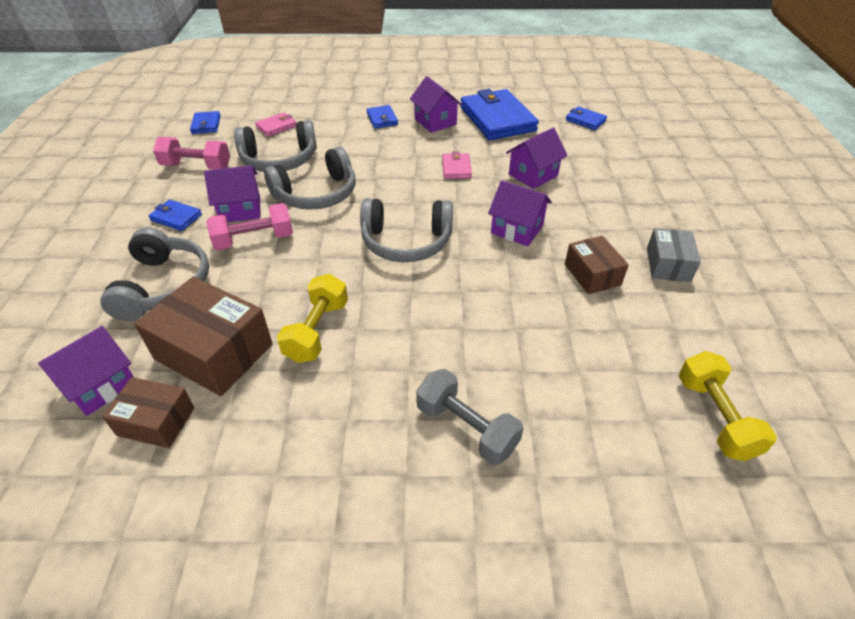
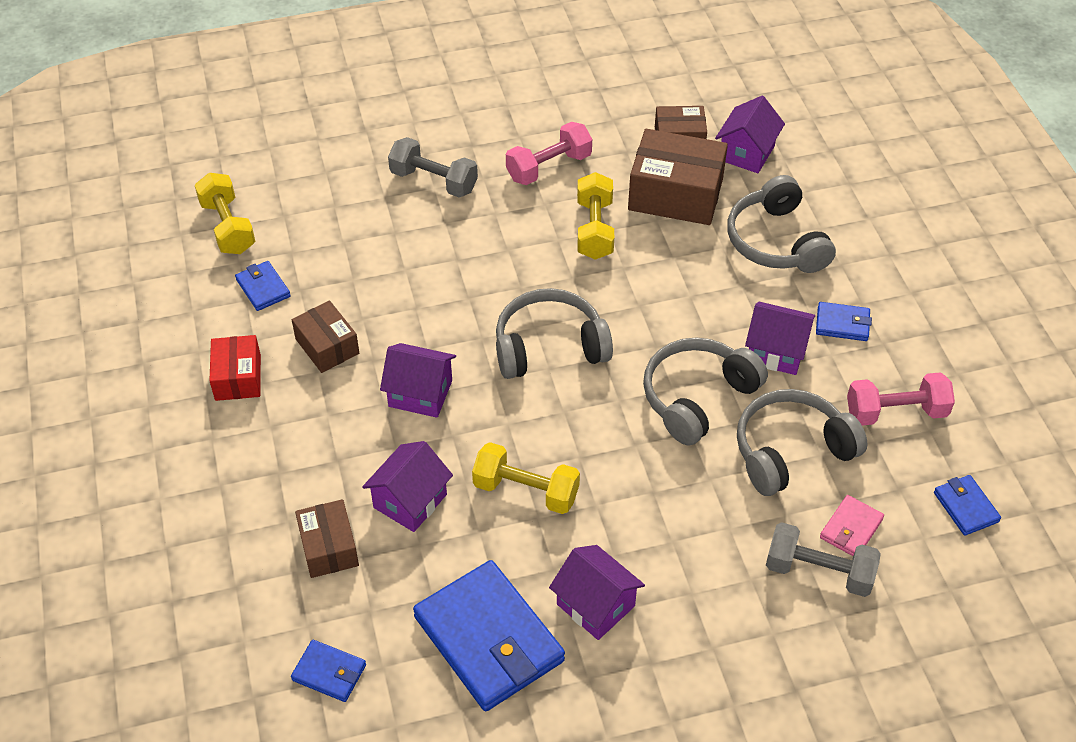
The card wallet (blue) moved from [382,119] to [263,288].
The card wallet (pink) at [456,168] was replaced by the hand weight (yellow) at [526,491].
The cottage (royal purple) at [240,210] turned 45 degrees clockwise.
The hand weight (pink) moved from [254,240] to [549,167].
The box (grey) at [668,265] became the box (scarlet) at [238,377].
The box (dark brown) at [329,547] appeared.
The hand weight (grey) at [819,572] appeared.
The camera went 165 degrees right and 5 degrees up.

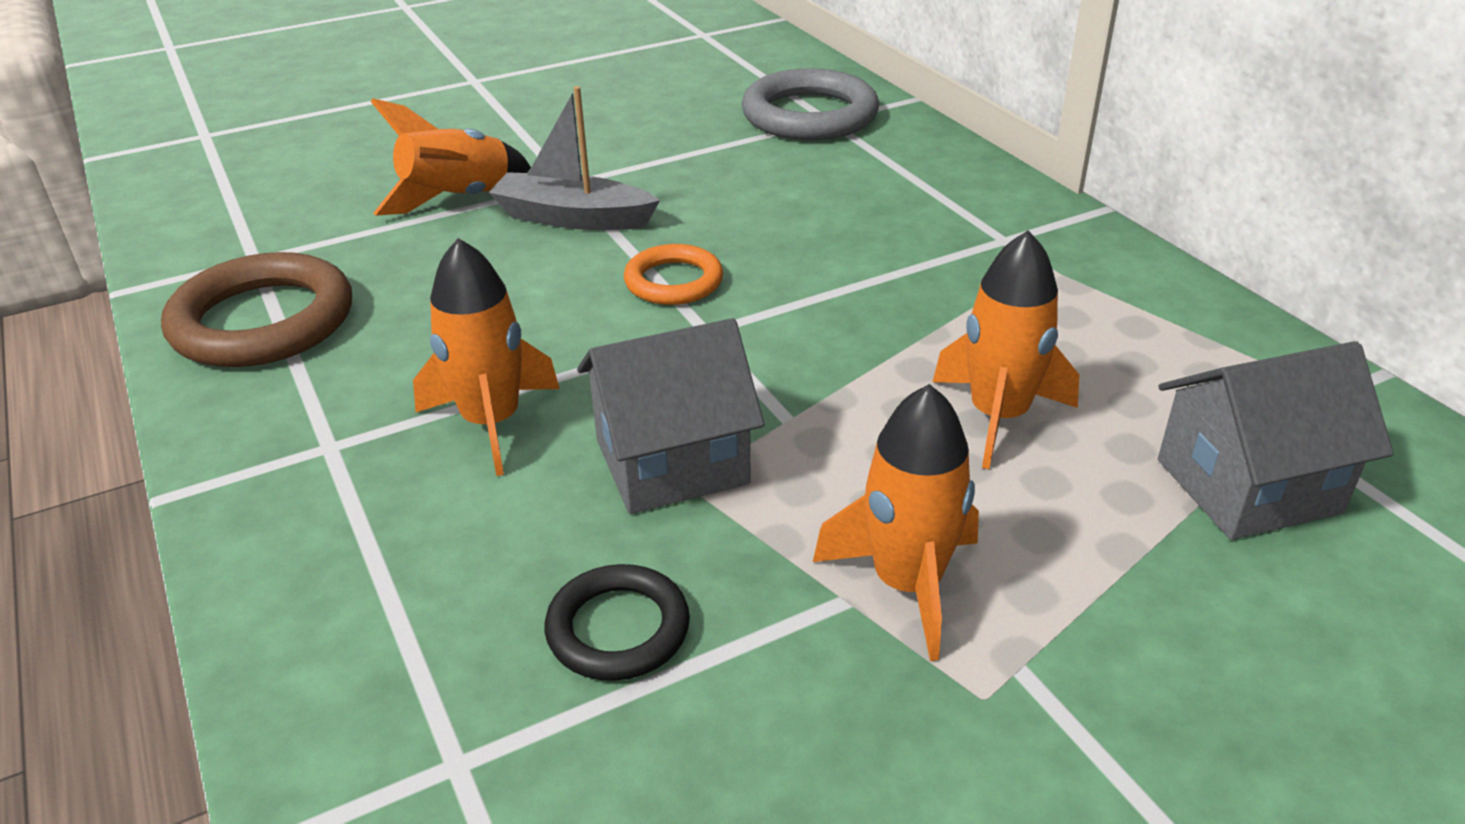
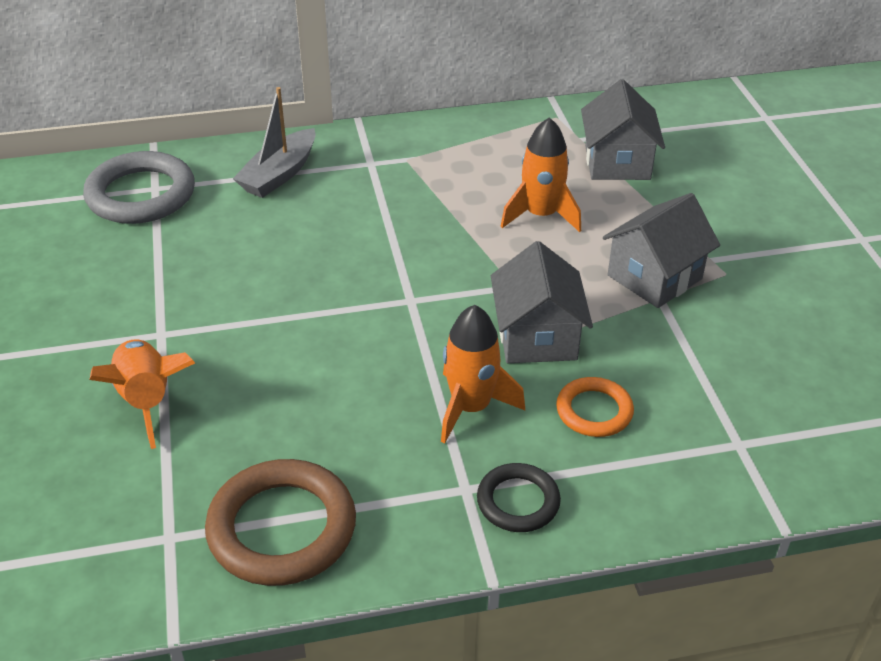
The sailboat (grey) moved from [573,218] to [279,174].
The ring (orange-coloured) moved from [673,281] to [594,411].
The toy rocket (orange-coloured) at [907,584] was replaced by the cottage (grey) at [654,277].
The ring (black) moved from [618,629] to [518,501].
The camera went 75 degrees left and 5 degrees up.

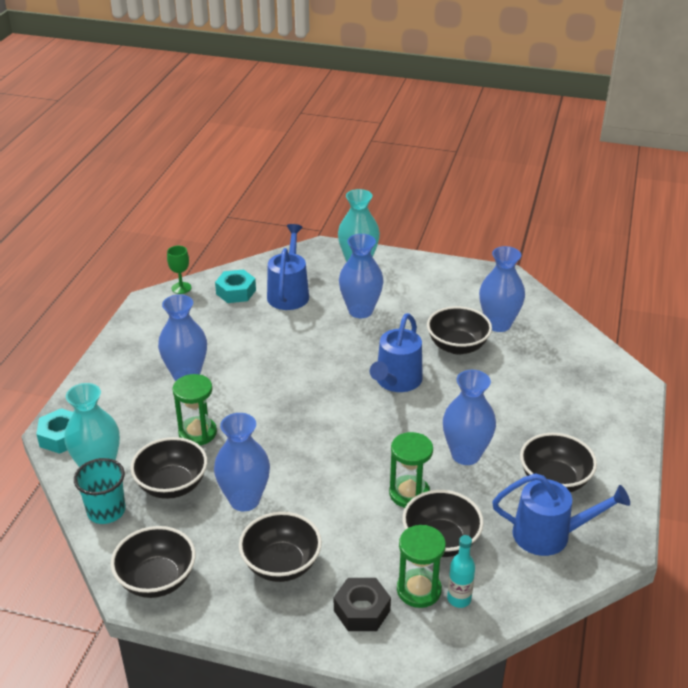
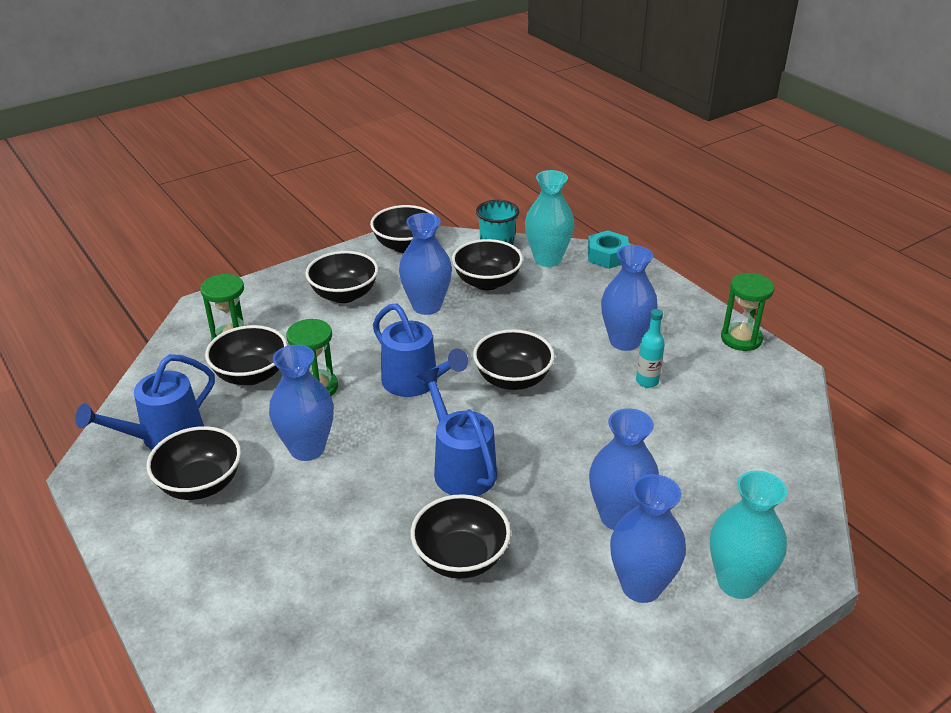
The watering can (blue) moved from [289,293] to [416,383].
The goblet (green) at [181,288] disappeared.
The vase (blue) moved from [498,324] to [641,586].
The nut (teal) at [236,292] disappeared.
The sandglass (green) moved from [197,433] to [741,339].
The flask (teal) moved from [459,599] to [647,381].
The nut (black) at [362,610] disappeared.
The bowl (black) at [513,379] appeared.
The camera went 130 degrees right and 0 degrees up.

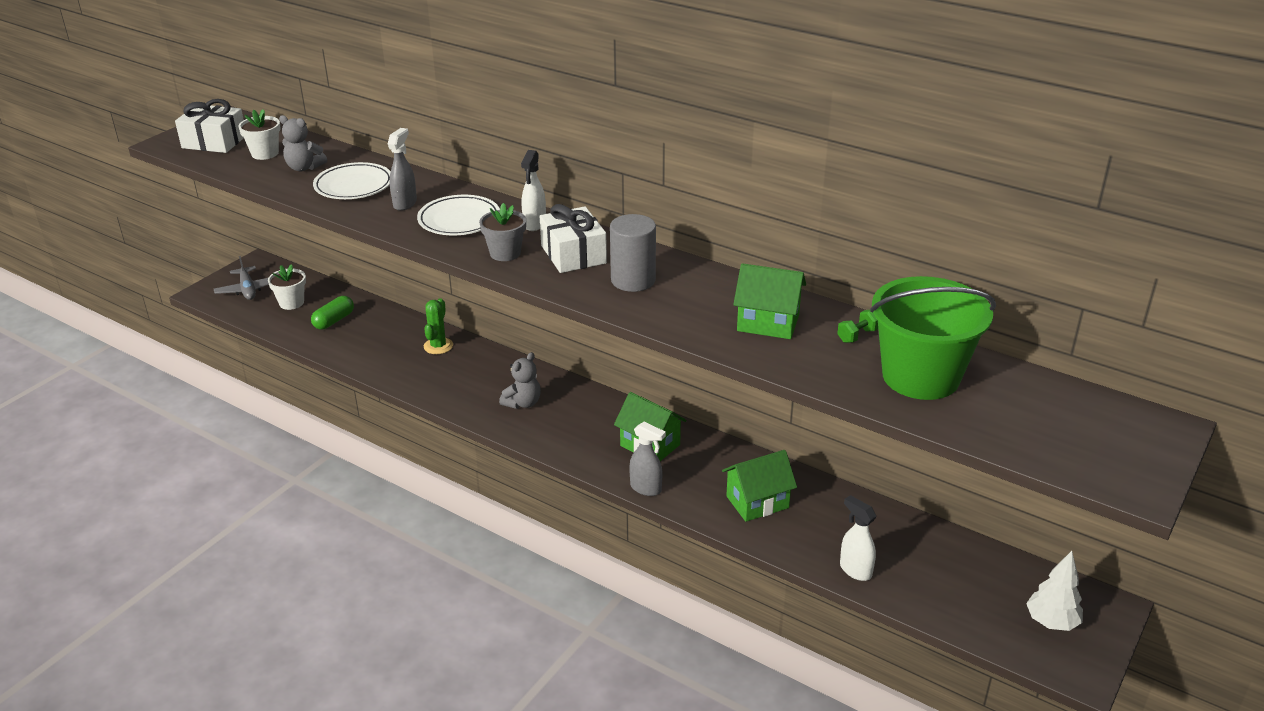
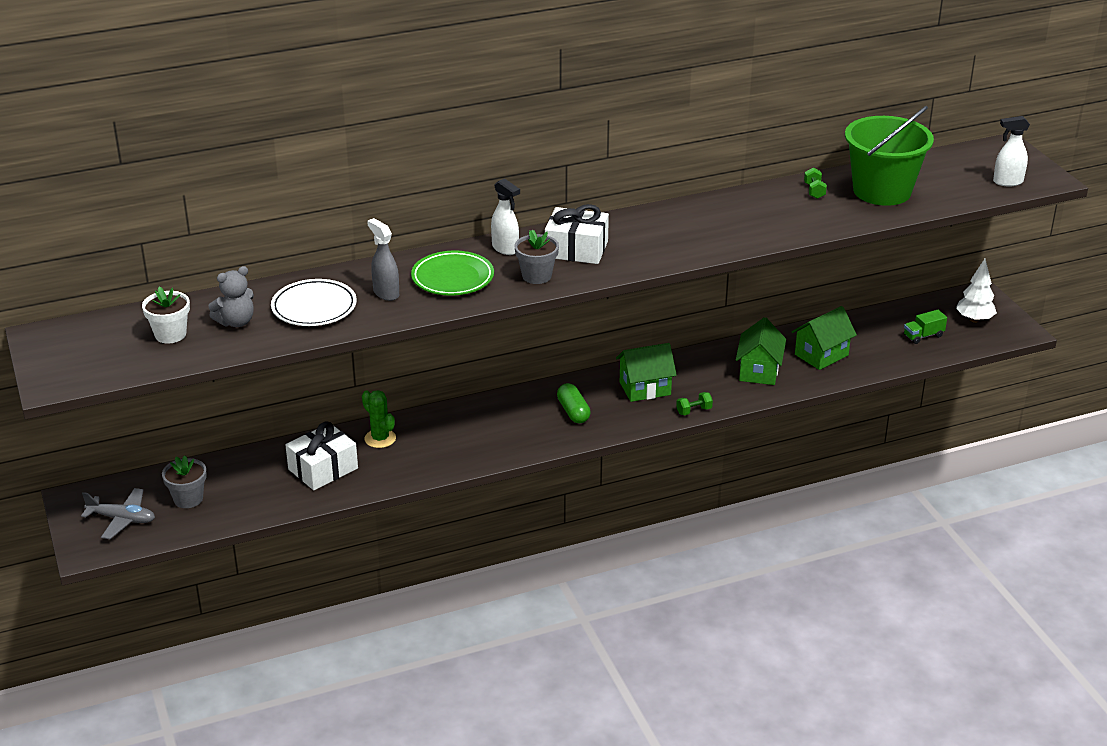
The present (white) moved from [214,142] to [323,469].
The flat dish (white) at [459,220] became the flat dish (green) at [452,278].
The solid cylinder (grey) at [633,280] disappeared.
The cottage (green) moved from [768,323] to [821,355].
The flower pot (white) at [291,303] became the flower pot (grey) at [188,499].
The capsule (green) moved from [334,321] to [573,412].
The teddy bear (grey) at [523,403] disappeared.
The spray cleaner (grey) at [646,488] was replaced by the hand weight (green) at [694,411].
The spray cleaner (white) moved from [855,570] to [1007,182].
The lorry (green) at [923,336] appeared.
The camera went 55 degrees left and 0 degrees up.

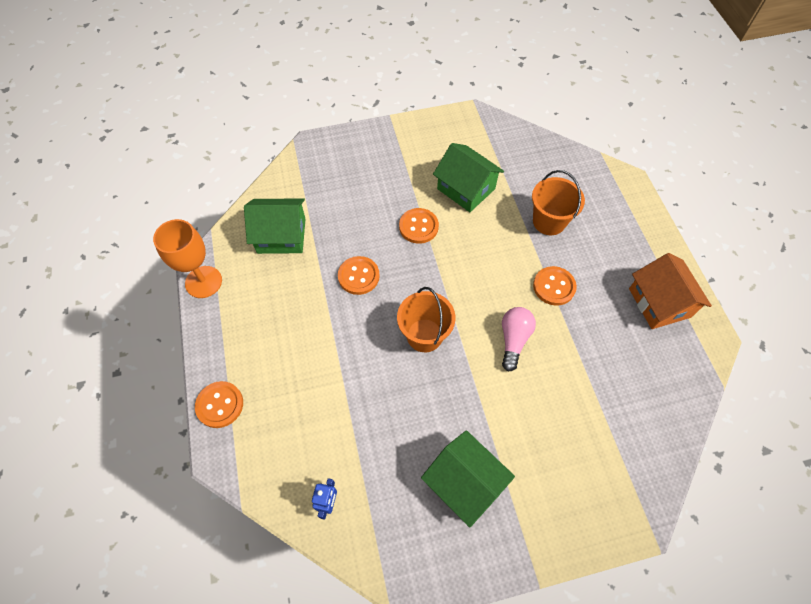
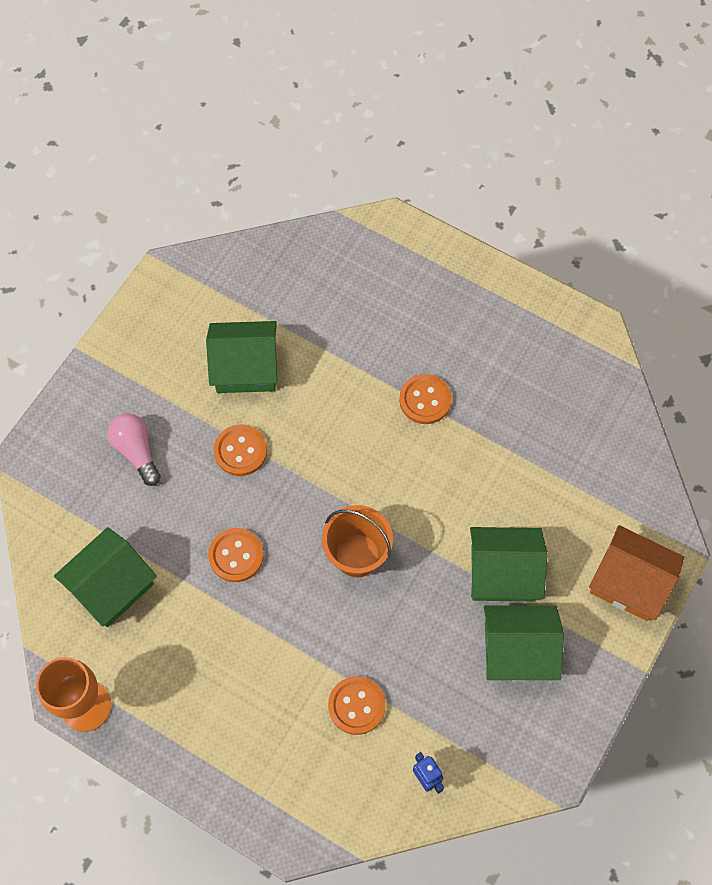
The pail (orange-coloured) at [549,221] disappeared.
The cottage (orange-coloured) moved from [659,303] to [629,582].
The light bulb (pink) moved from [513,340] to [136,451].
The sewing button (orange-coloured) moved from [220,405] to [356,706].
The cottage (green) at [502,573] appeared.
The camera went 45 degrees left and 5 degrees up.

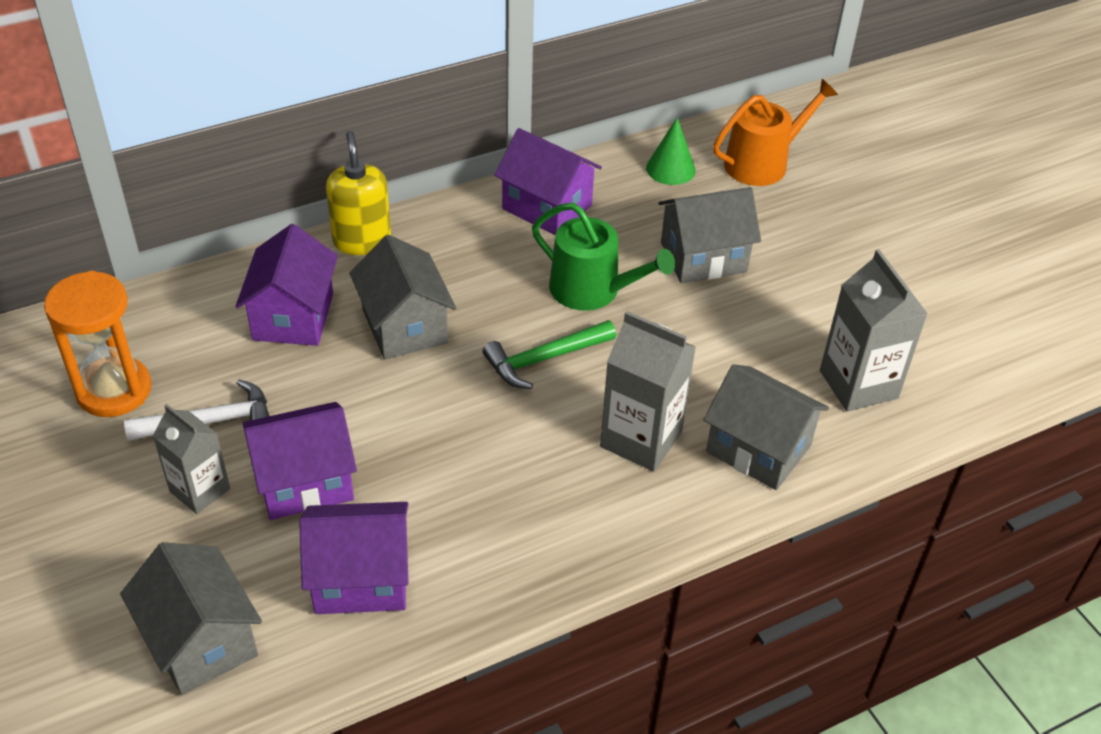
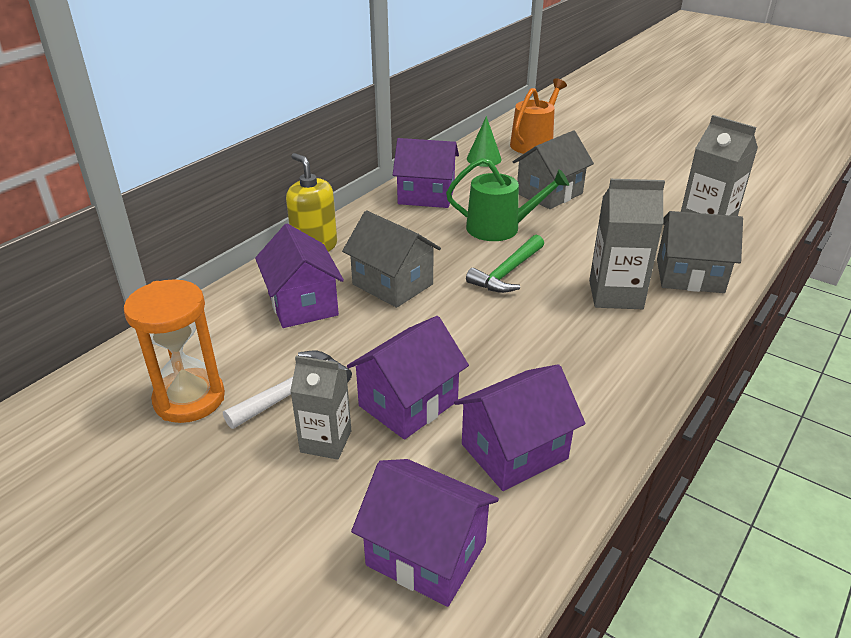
The cottage (grey) at [201,641] became the cottage (royal purple) at [426,554].
The camera went 25 degrees left and 10 degrees down.

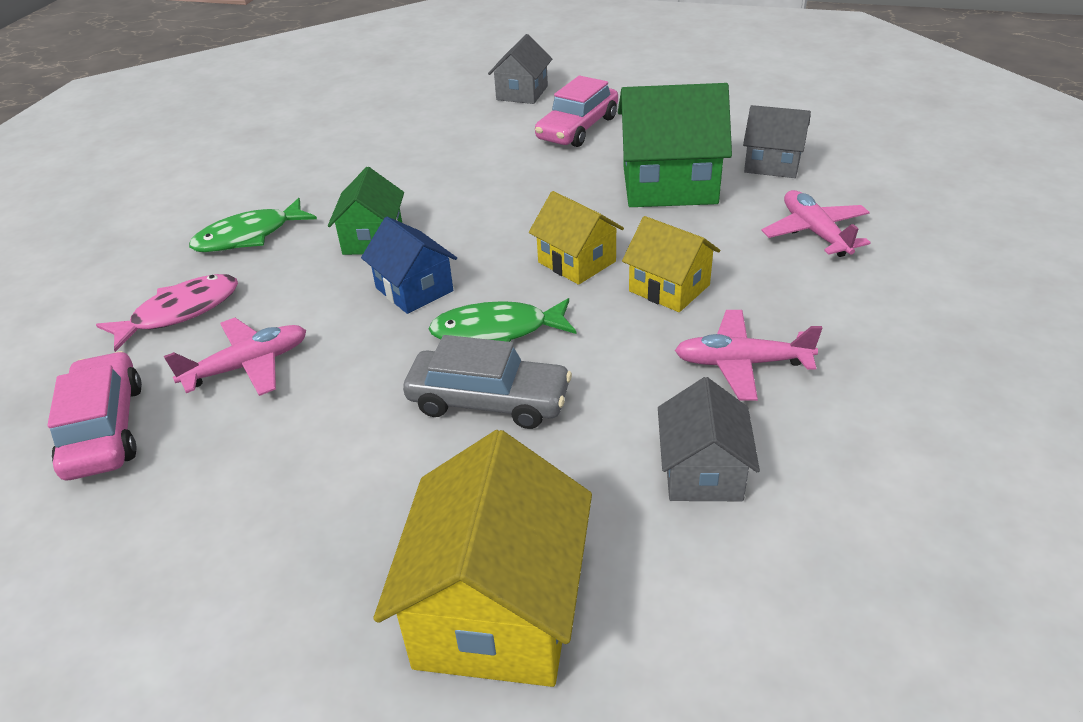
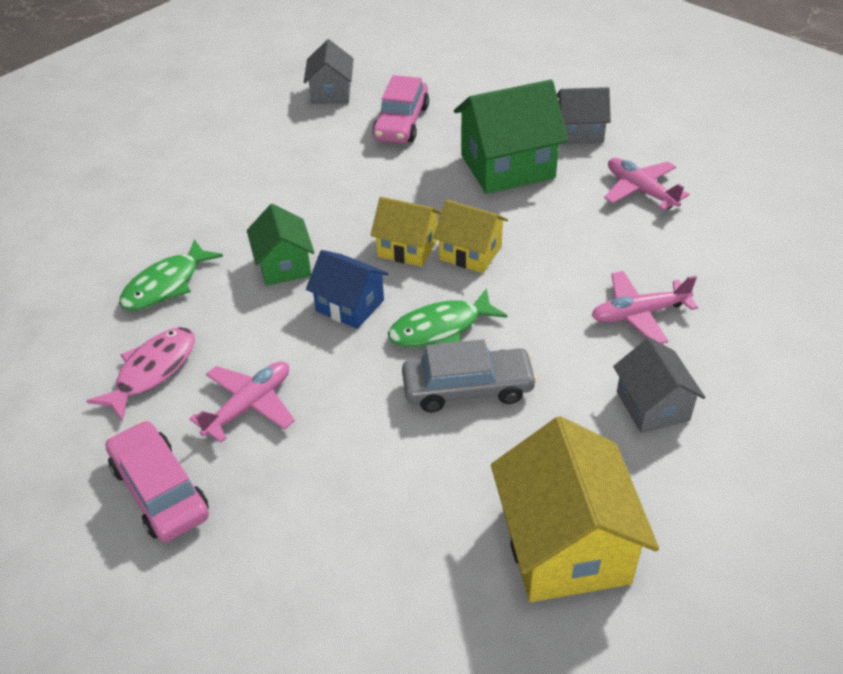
The cottage (yellow) moved from [669,288] to [407,248].
The camera went 20 degrees left and 5 degrees up.

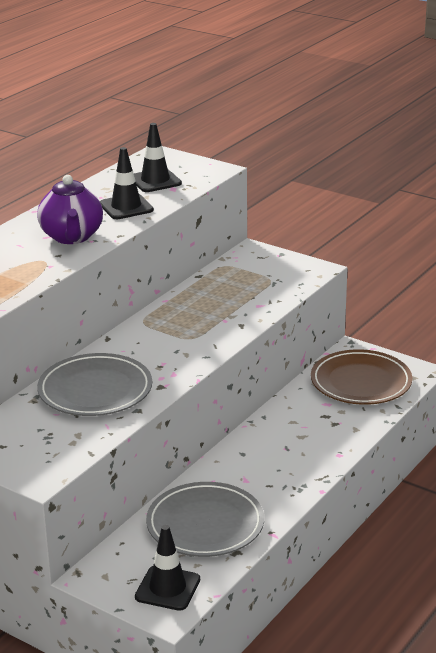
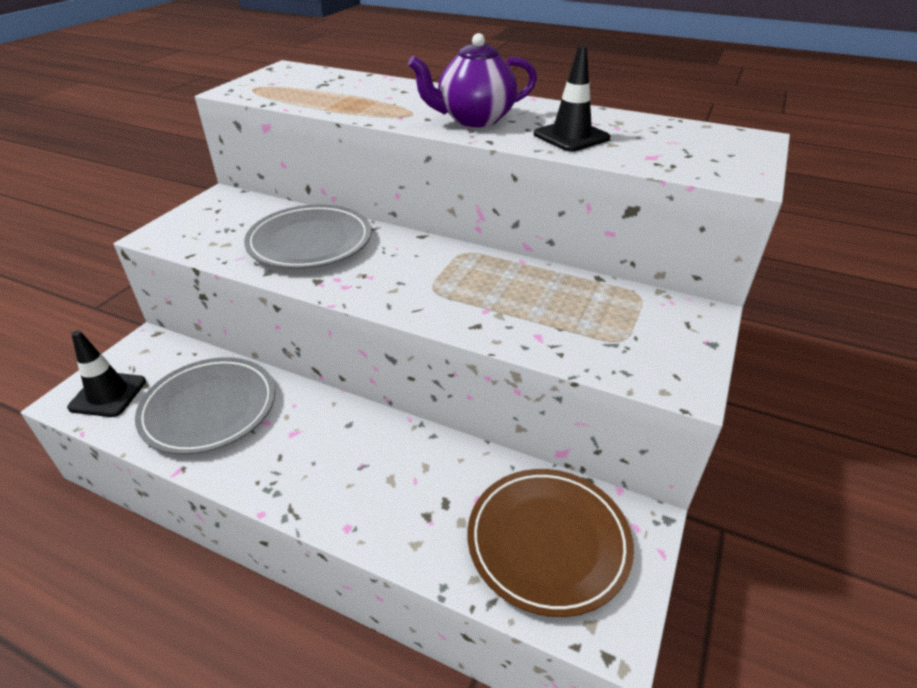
The traffic cone (black) at [155,181] disappeared.
The camera went 80 degrees right and 10 degrees up.

